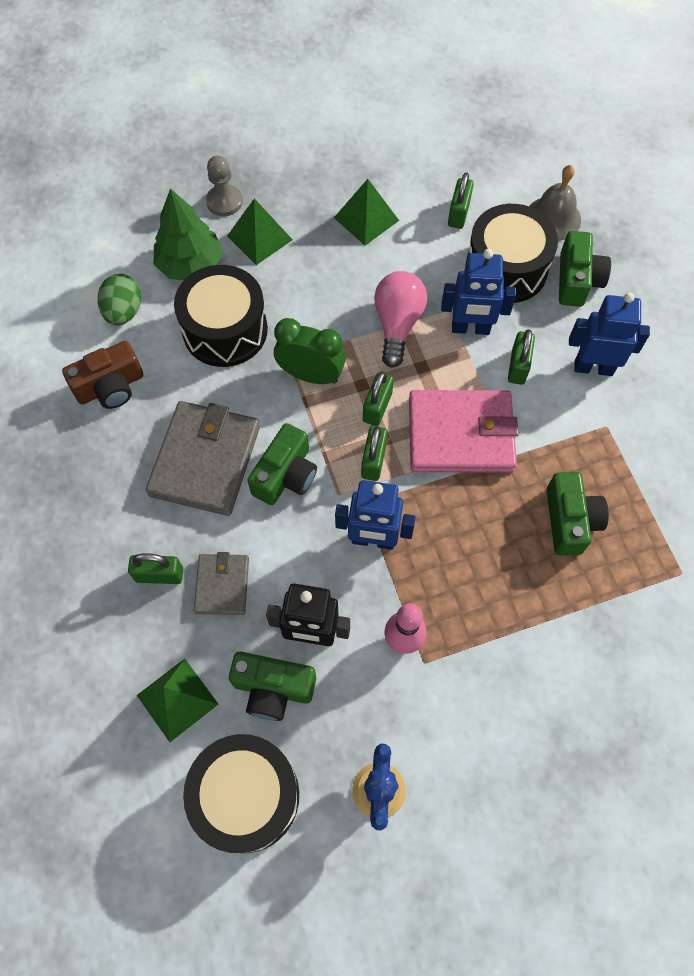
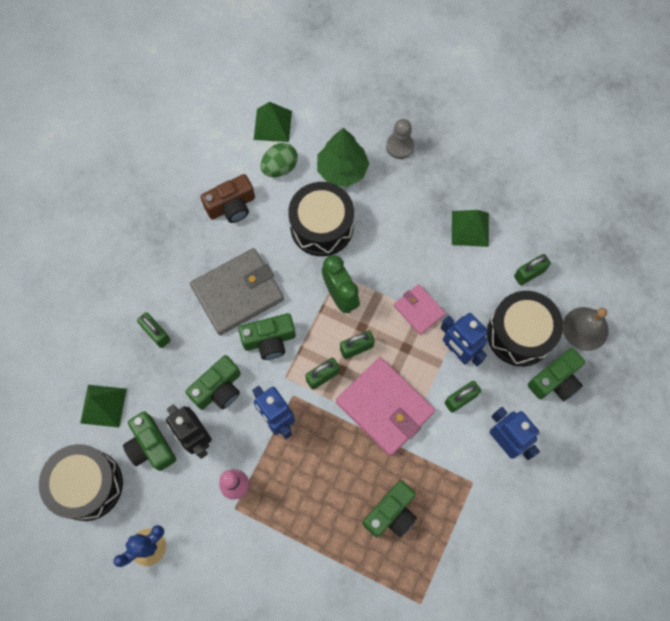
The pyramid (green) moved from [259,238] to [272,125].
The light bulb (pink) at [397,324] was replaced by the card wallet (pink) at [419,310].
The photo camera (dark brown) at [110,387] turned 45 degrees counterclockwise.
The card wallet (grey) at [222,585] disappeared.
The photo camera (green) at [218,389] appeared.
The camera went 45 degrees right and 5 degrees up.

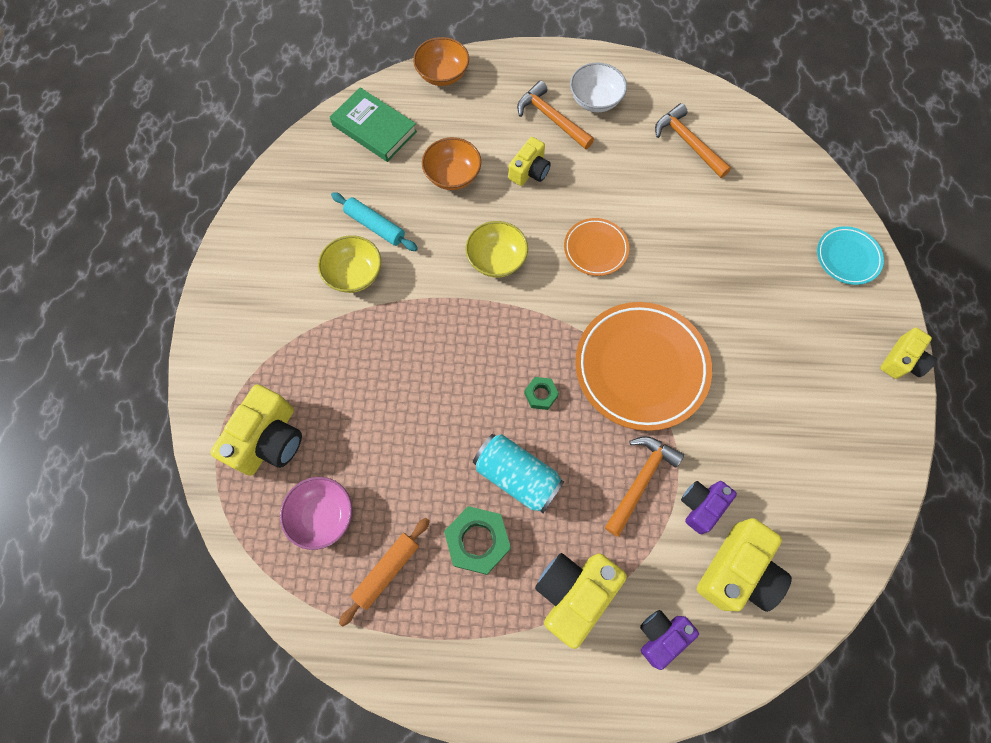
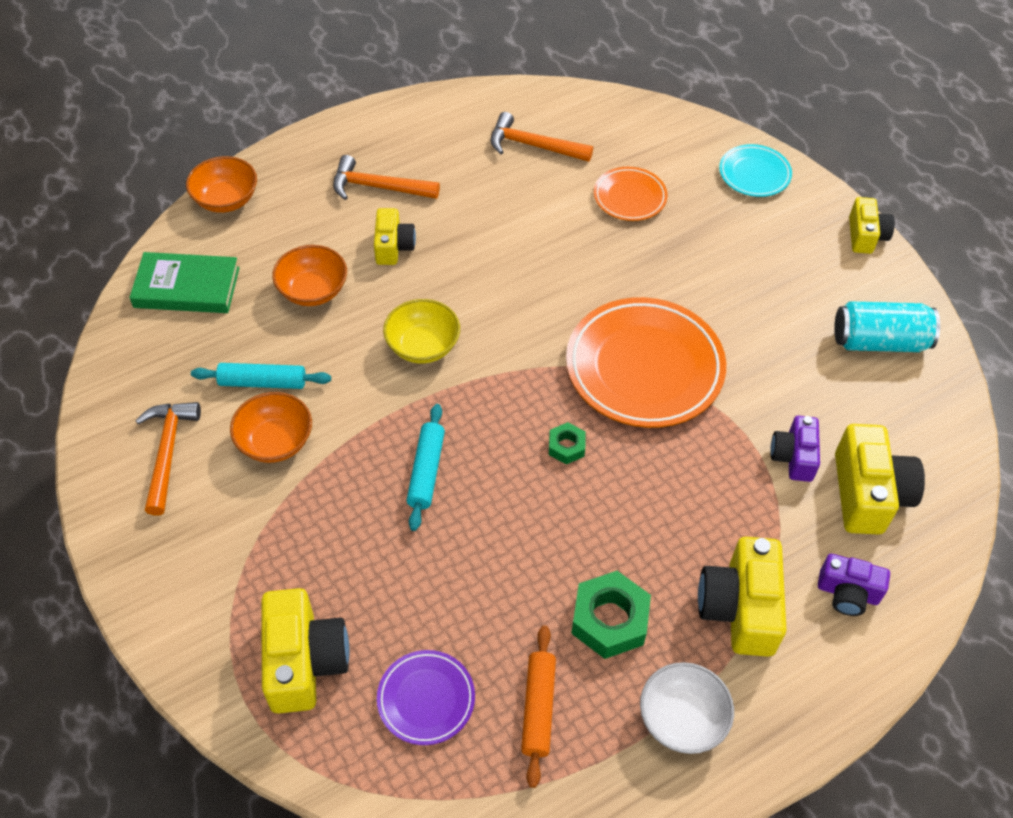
The bowl (white) moved from [595,100] to [682,719].
The flat dish (orange-coloured) moved from [595,249] to [629,197].
The bowl (yellow) at [354,274] became the bowl (orange-coloured) at [275,441].
The can (teal) moved from [517,476] to [879,341].
The hammer (orange-coloured) moved from [641,480] to [168,452].
The bowl (pink) at [322,515] was replaced by the flat dish (royal purple) at [426,699].
The photo camera (royal purple) at [661,636] turned 90 degrees counterclockwise.
The rolling pin (teal) at [426,471] appeared.
The camera went 35 degrees left and 15 degrees down.

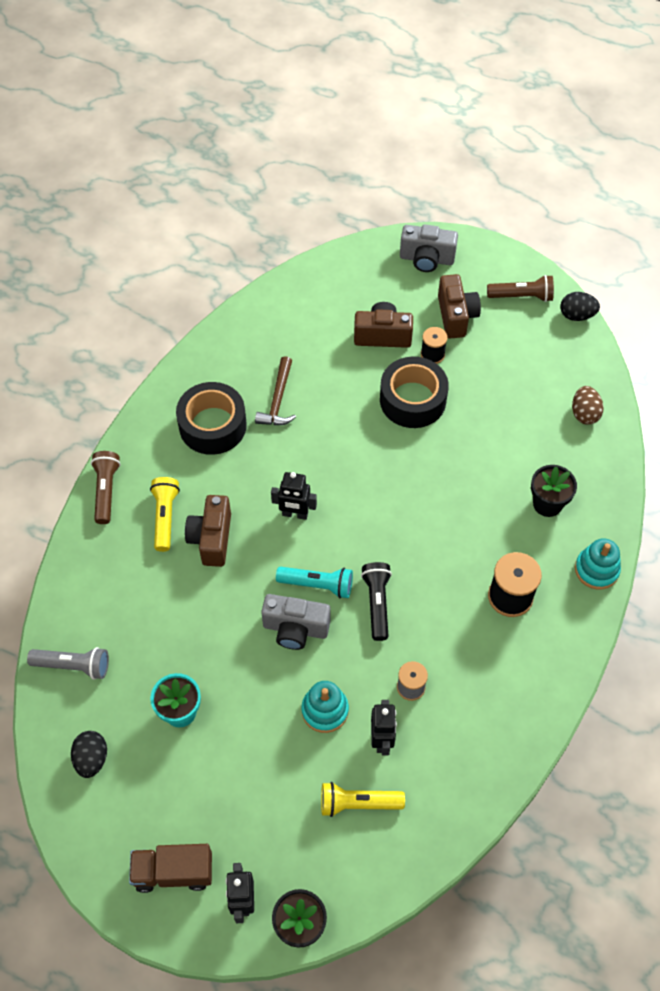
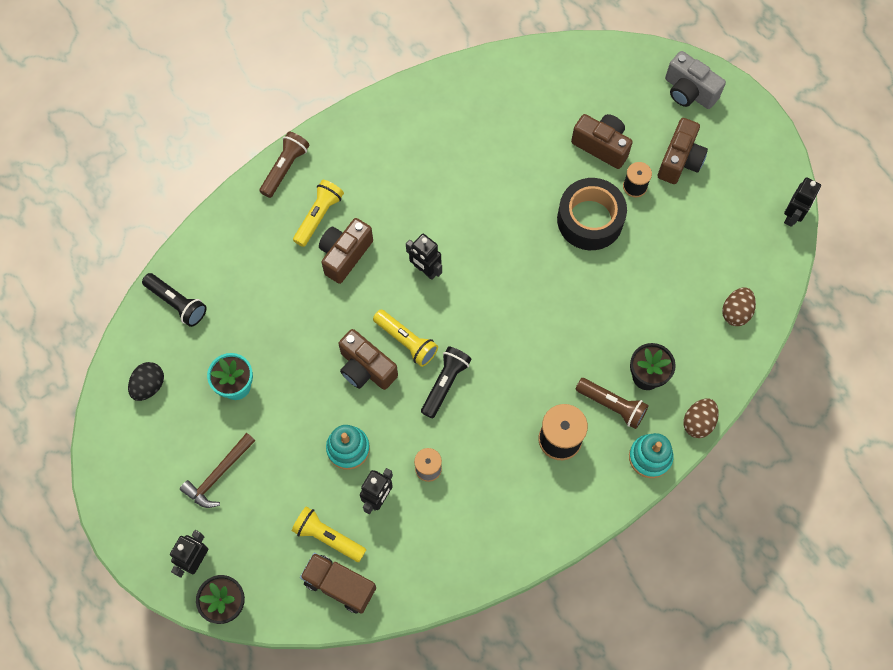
The flashlight (dark brown) moved from [522,296] to [612,405].
The egg (black) at [576,315] was replaced by the robot (black) at [792,216].
The hammer (dark brown) moved from [278,400] to [219,474].
The tape (black) at [212,425] disappeared.
The flashlight (teal) at [318,585] became the flashlight (yellow) at [406,341].
The photo camera (grey) at [295,628] became the photo camera (dark brown) at [366,368].
The flashlight (grey) at [73,666] became the flashlight (black) at [177,303].
The lorry (dark brown) moved from [173,872] to [339,585].
The egg (dark brown) at [698,422] appeared.
The camera went 30 degrees right and 10 degrees up.

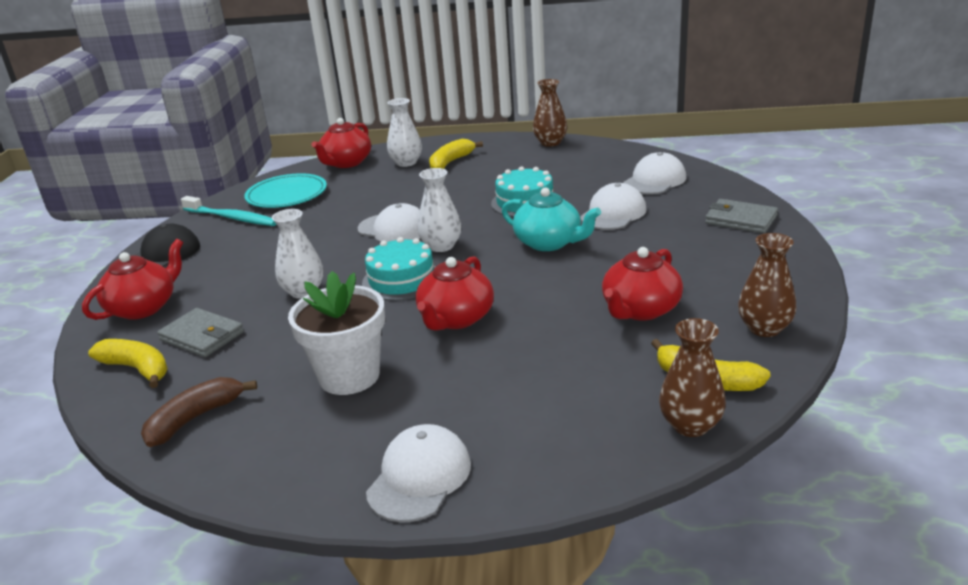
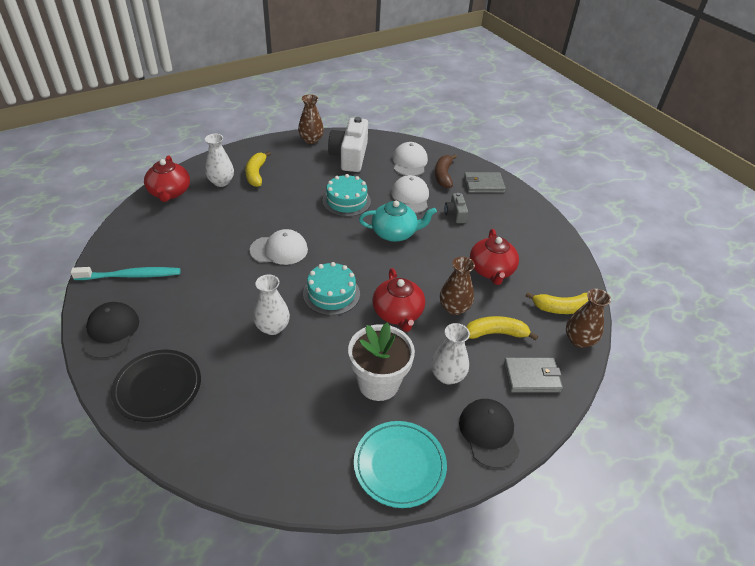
The vase (white) moved from [441,246] to [447,375].
The flat dish (teal) moved from [287,195] to [399,465].
The vase (dark brown) moved from [764,328] to [454,308].
The teapot (scarlet) at [143,307] was replaced by the flat dish (black) at [158,387].
The card wallet (grey) moved from [202,336] to [531,377].
The toy banana (yellow) moved from [137,369] to [495,333].
The toy banana (dark brown) moved from [195,418] to [443,175].
The peaked cap (white) at [419,477] became the peaked cap (black) at [489,433].
The photo camera (white) at [350,156] appeared.
The photo camera (grey) at [455,214] appeared.
The camera went 40 degrees left and 15 degrees up.

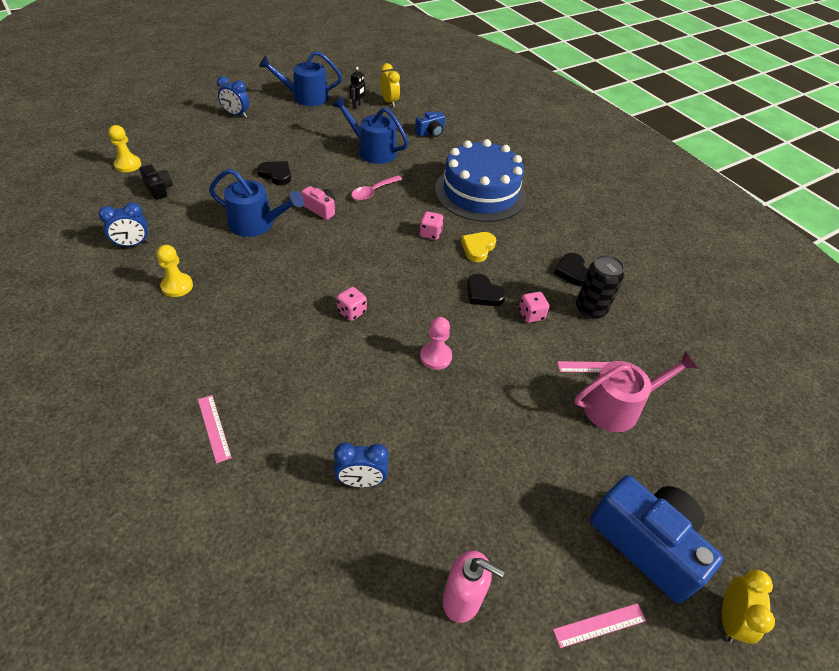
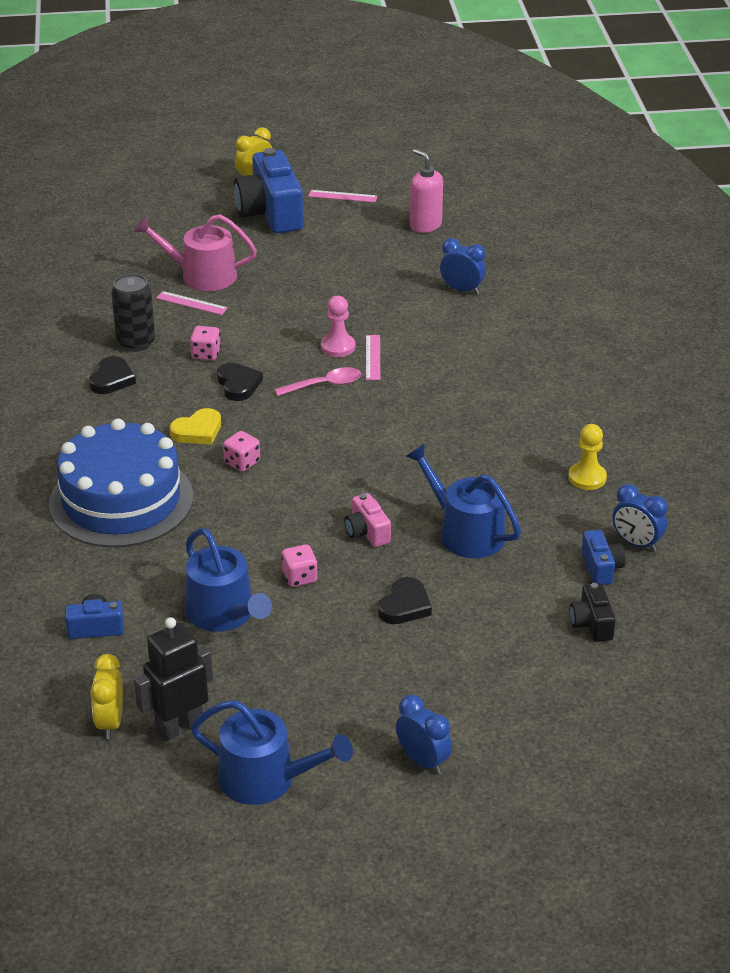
The robot (black) at [357,106] changed to 1.79 times the size.
The chess pawn (yellow) at [128,165] disappeared.
The heart (black) at [276,175] turned 120 degrees counterclockwise.
The spoon (pink) moved from [373,192] to [325,385].
The alarm clock (blue) at [132,244] turned 150 degrees counterclockwise.
The die (pink) moved from [351,312] to [299,577].
The measuring stick (pink) moved from [214,428] to [372,357].
The photo camera (blue) at [601,568] appeared.
The camera went 150 degrees left and 10 degrees down.

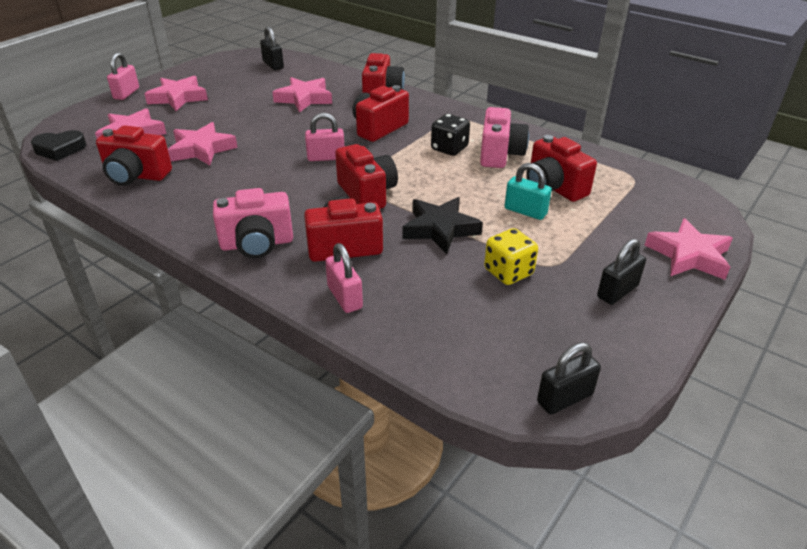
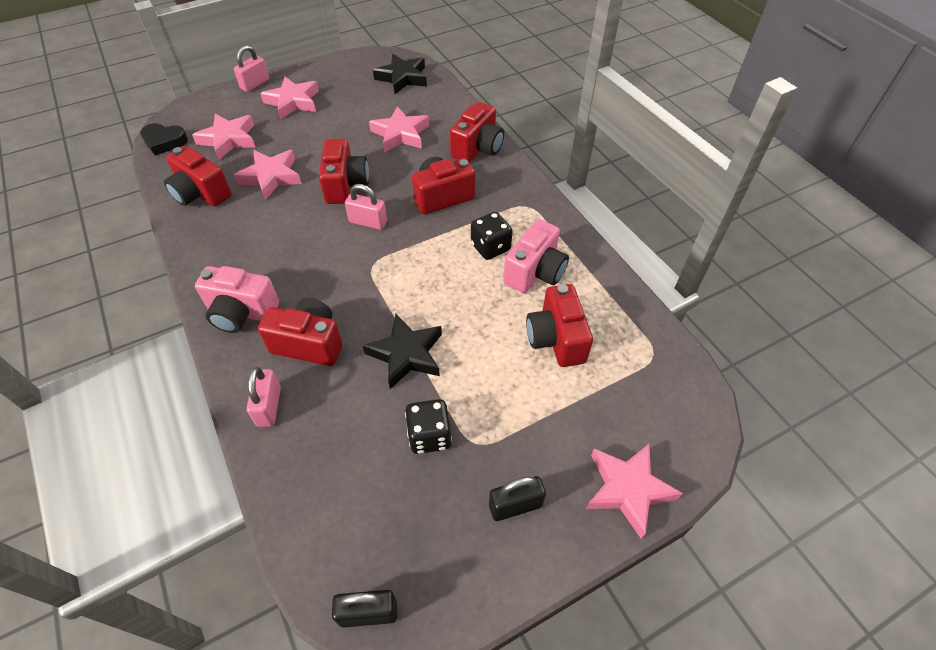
The lock (black) at [273,65] was replaced by the star shape (black) at [402,78].
The photo camera (scarlet) moved from [367,194] to [345,185].
The lock (teal) at [525,211] disappeared.
The die (yellow) at [508,272] became the die (black) at [429,436].
The camera went 25 degrees right and 15 degrees up.

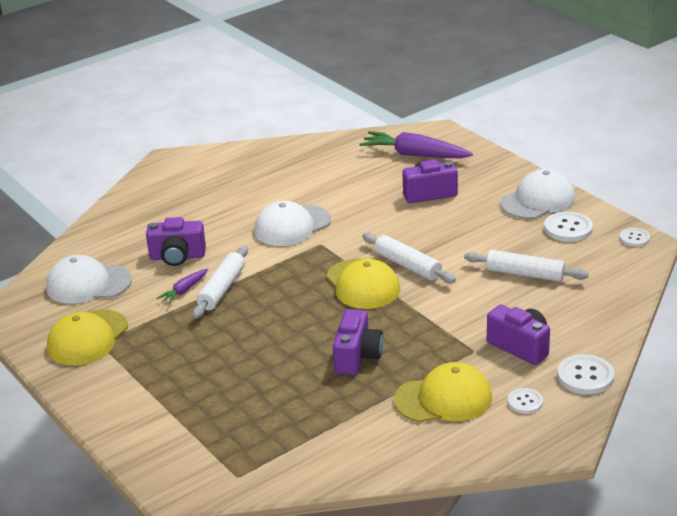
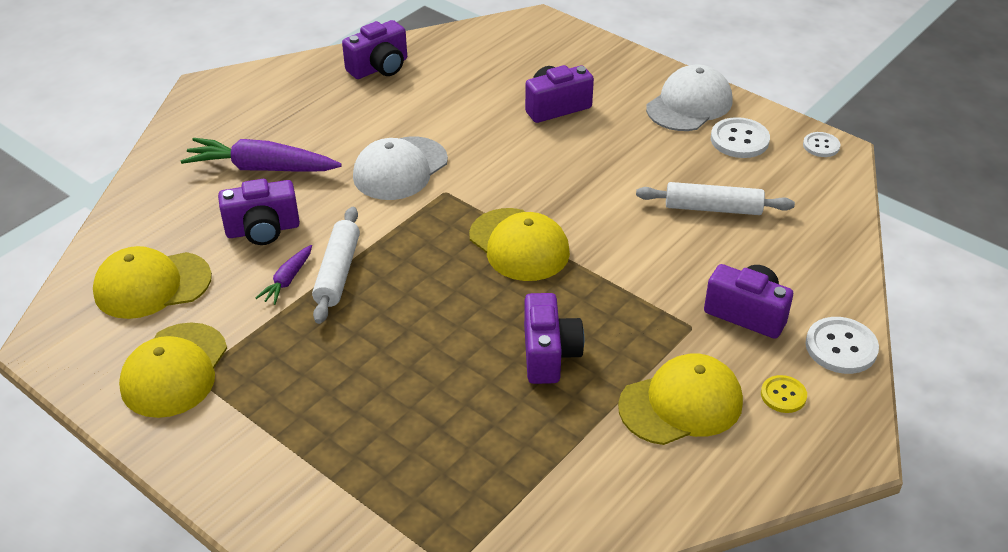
The root vegetable (royal purple) moved from [414,155] to [261,168].
The rolling pin (white) at [407,265] disappeared.
The peaked cap (white) at [88,284] became the peaked cap (yellow) at [152,285].
The sewing button (white) at [525,402] became the sewing button (yellow) at [783,395].
The photo camera (royal purple) at [379,68] appeared.
The camera went 15 degrees left and 10 degrees up.

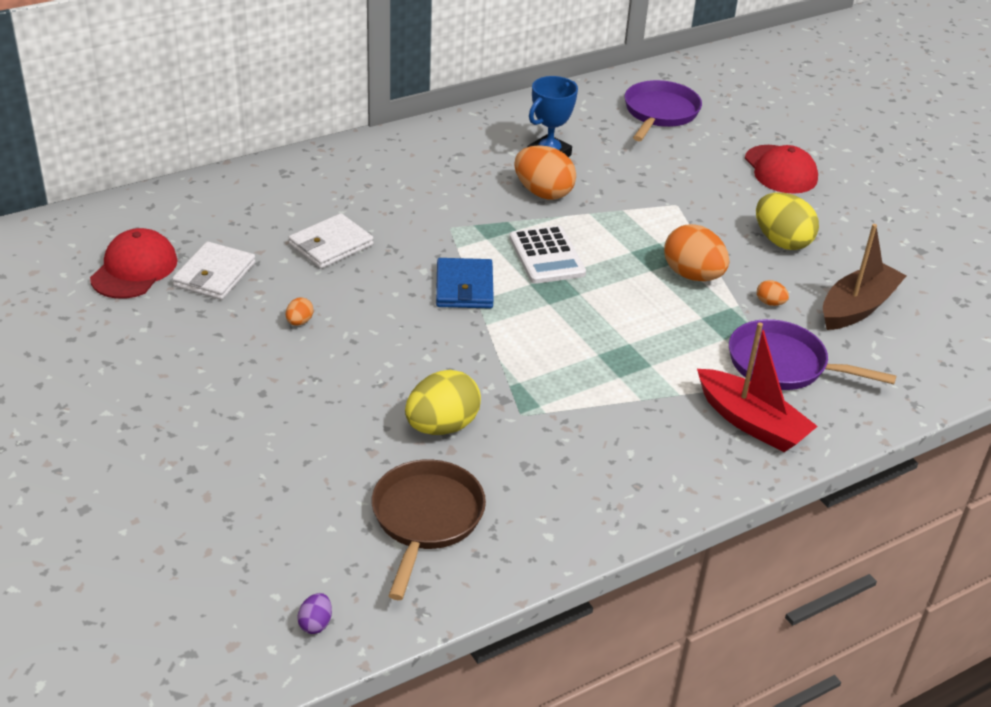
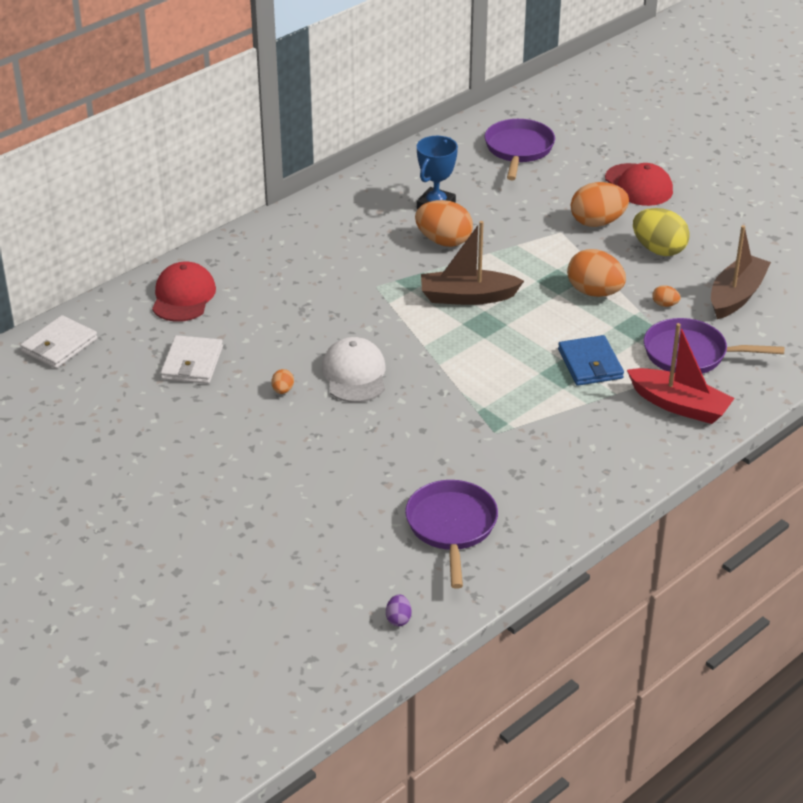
The card wallet (white) moved from [331,245] to [59,345].
The calculator (white) at [547,256] was replaced by the sailboat (dark brown) at [467,297].
The peaked cap (scarlet) moved from [134,269] to [183,296].
The card wallet (blue) moved from [464,287] to [590,364].
The egg (yellow) at [442,426] disappeared.
The pan (dark brown) at [426,519] became the pan (royal purple) at [451,527].
The egg (orange-coloured) at [597,222] appeared.
The peaked cap (white) at [354,374] appeared.
The camera went 10 degrees left and 0 degrees up.

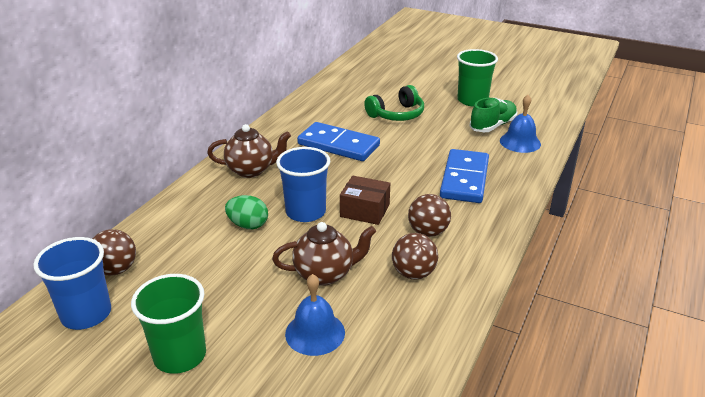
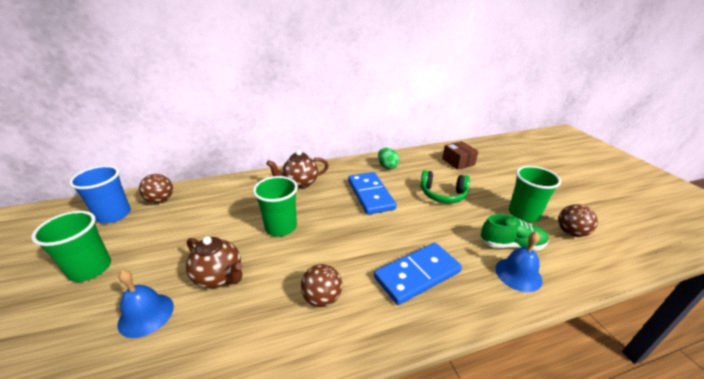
The teapot (dark brown) at [251,170] turned 120 degrees clockwise.
The tumbler (blue) at [305,212] became the tumbler (green) at [281,227].
The box (dark brown) moved from [365,210] to [458,162].
The egg (green) moved from [248,225] to [387,166].
The sphere (dark brown) moved from [413,273] to [571,233].
The camera went 45 degrees right and 0 degrees up.

